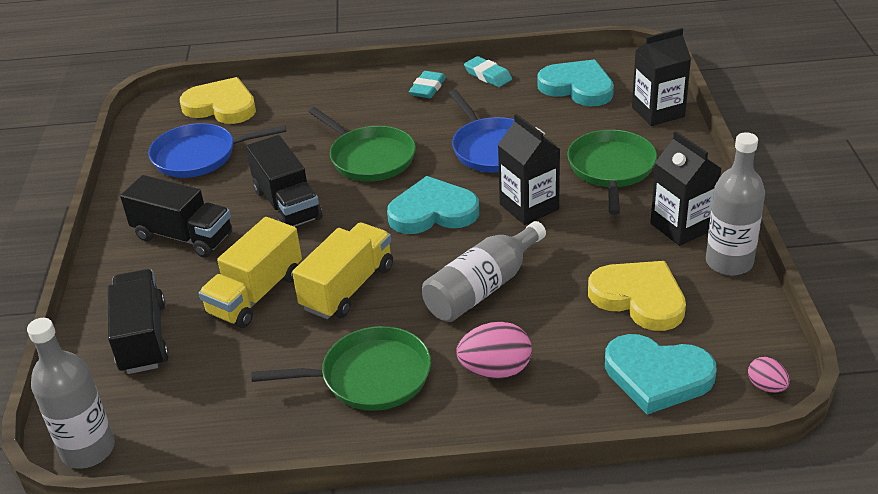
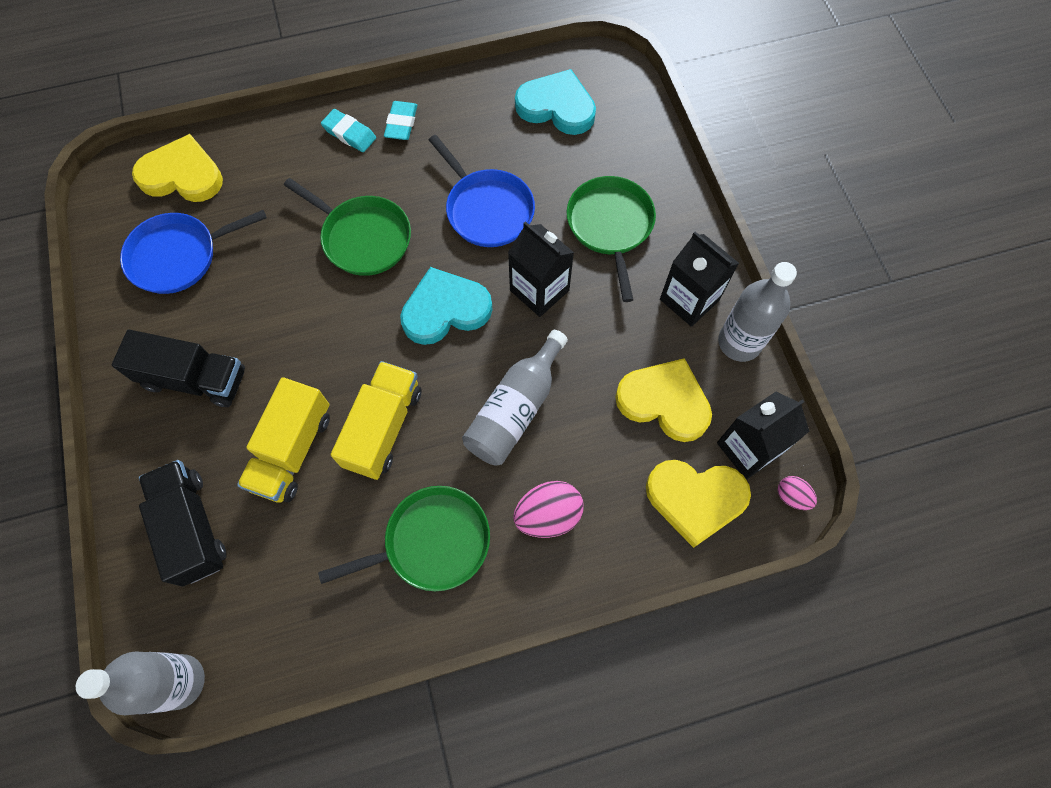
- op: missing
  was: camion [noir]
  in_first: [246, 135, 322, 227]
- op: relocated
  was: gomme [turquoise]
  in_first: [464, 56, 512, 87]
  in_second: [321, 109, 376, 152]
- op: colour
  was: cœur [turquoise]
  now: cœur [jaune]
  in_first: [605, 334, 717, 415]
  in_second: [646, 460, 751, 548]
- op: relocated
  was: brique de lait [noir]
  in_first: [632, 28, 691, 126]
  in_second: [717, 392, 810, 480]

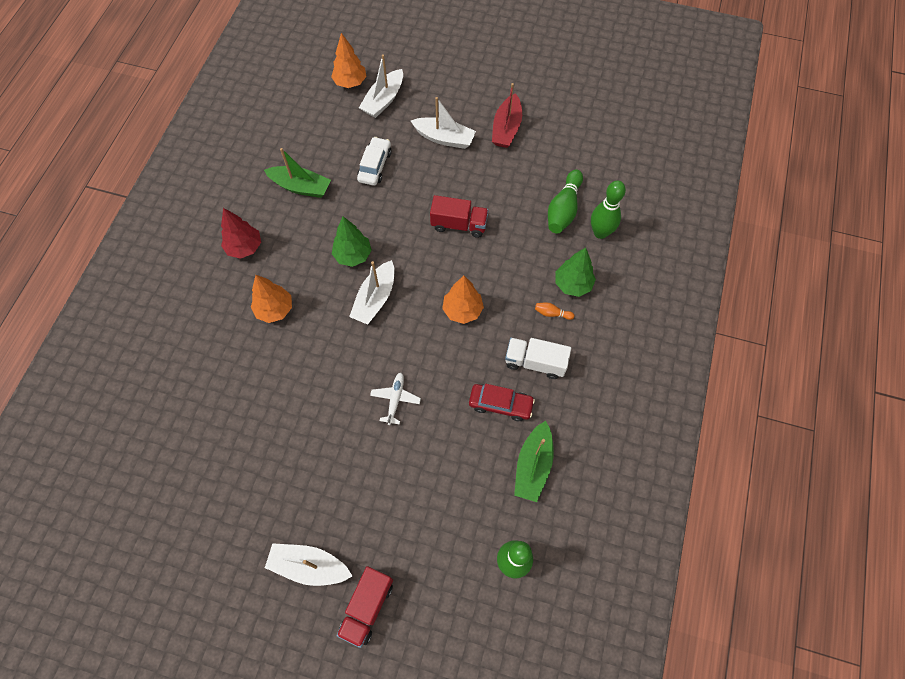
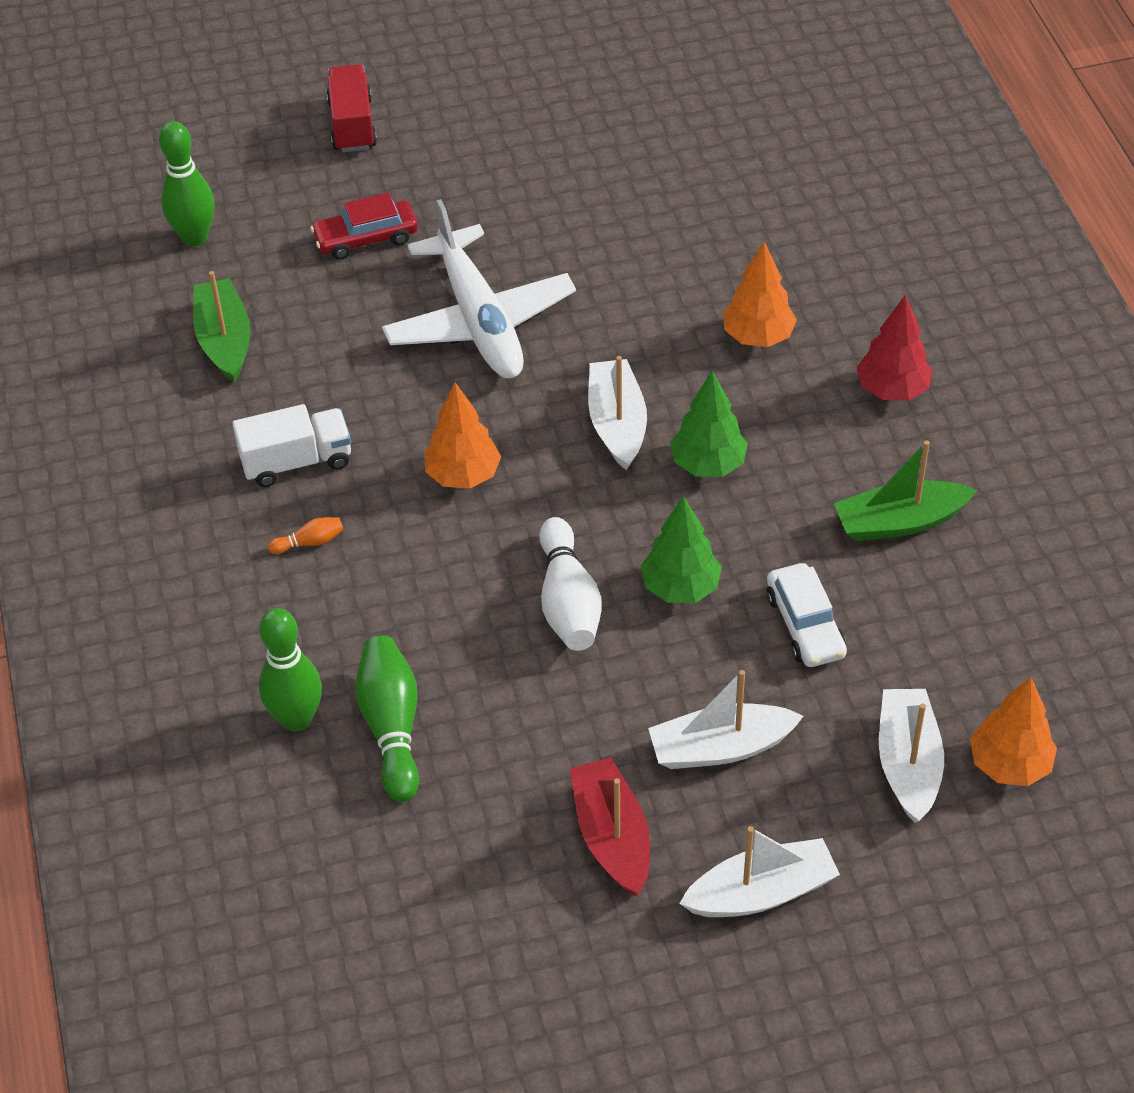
- op: relocated
  was: bateau [blanc]
  in_first: [265, 543, 352, 586]
  in_second: [679, 826, 840, 917]
- op: size
  was: avion [blanc]
  in_first: [370, 373, 421, 425]
  in_second: [382, 199, 576, 378]
  ratio: 2.3
- op: exchanged
  was: camion [rouge]
  now: quille [blanc]
  in_first: [430, 195, 488, 238]
  in_second: [539, 517, 602, 651]
- op: relocated
  was: voiture [rouge]
  in_first: [469, 384, 535, 421]
  in_second: [310, 193, 418, 260]
- op: relocated
  was: arbre [vert]
  in_first: [556, 247, 596, 297]
  in_second: [641, 496, 722, 603]

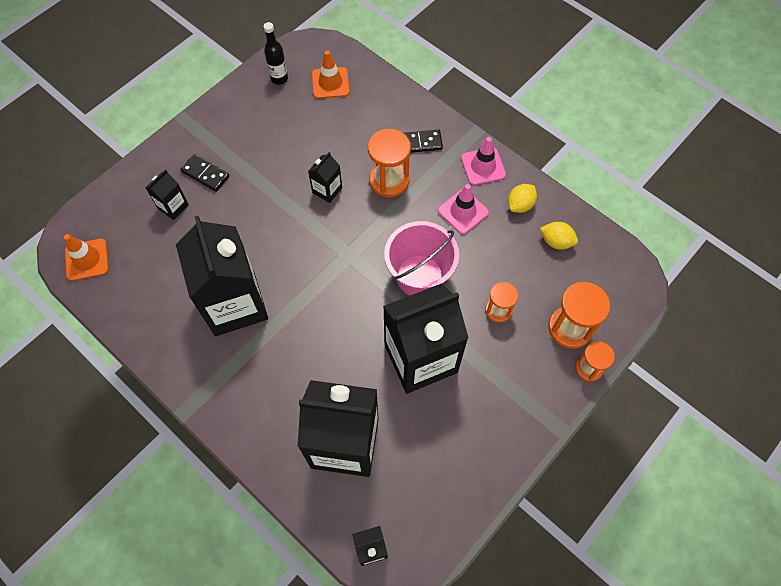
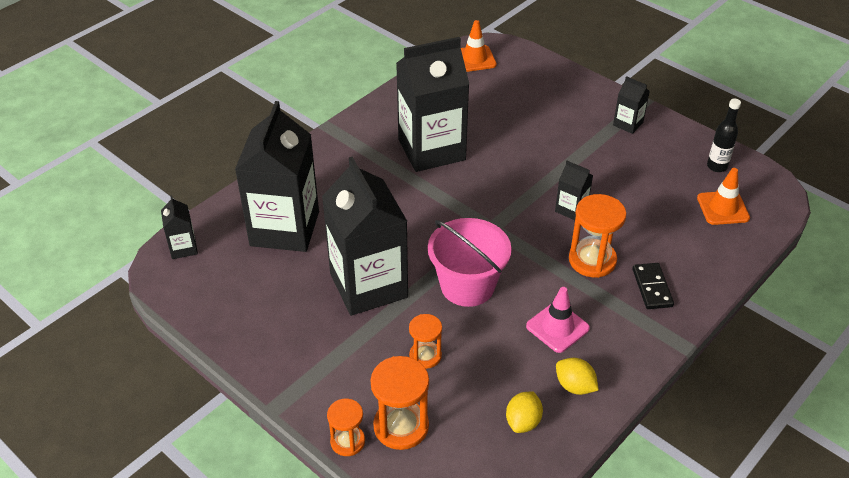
- op: relocated
  was: brique de lait [noir]
  in_first: [145, 169, 189, 220]
  in_second: [613, 76, 650, 134]
- op: missing
  was: domino [noir]
  in_first: [180, 154, 230, 192]
- op: missing
  was: cône de chantier [rose]
  in_first: [461, 137, 506, 185]

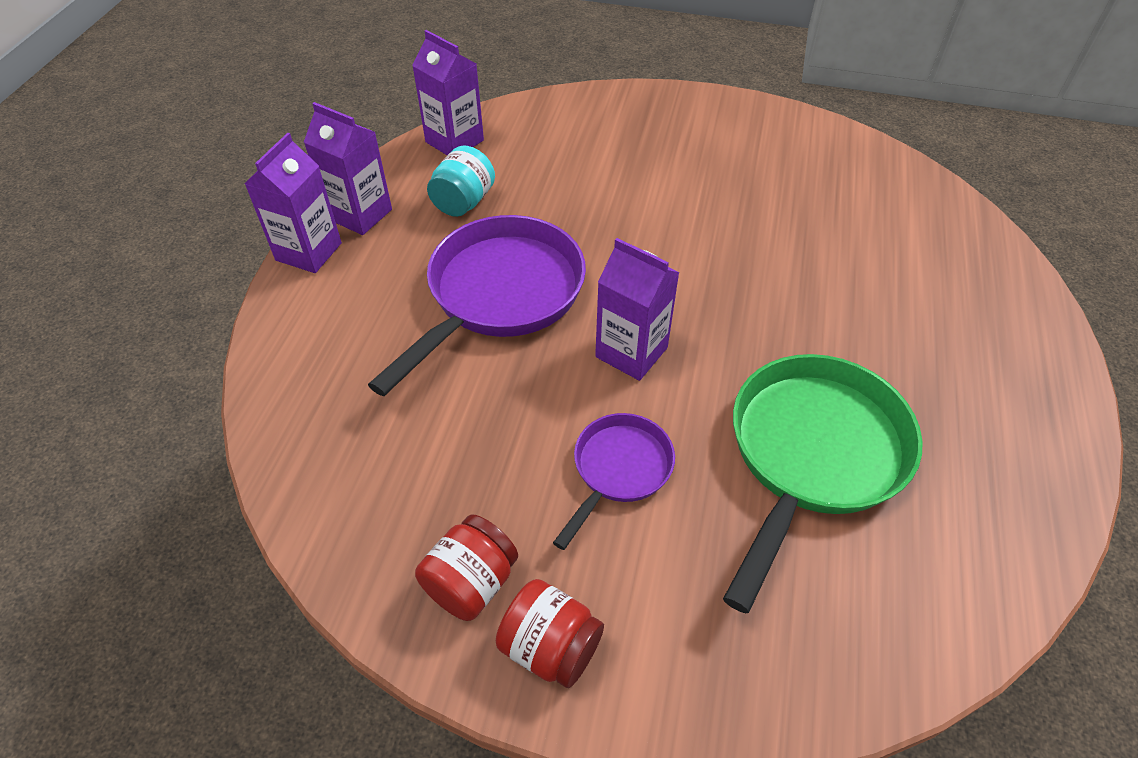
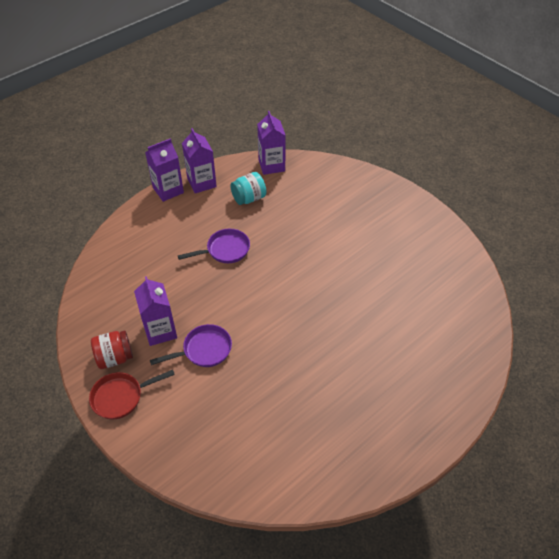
- op: size
  was: poêle [violet]
  in_first: [368, 215, 586, 396]
  in_second: [178, 229, 250, 263]
  ratio: 0.54
- op: exchanged
  was: bocal [rouge]
  now: poêle [rouge]
  in_first: [496, 579, 604, 688]
  in_second: [89, 370, 175, 419]
- op: relocated
  was: brique de lait [violet]
  in_first: [595, 238, 680, 381]
  in_second: [134, 276, 177, 346]
- op: missing
  was: poêle [vert]
  in_first: [723, 354, 923, 613]

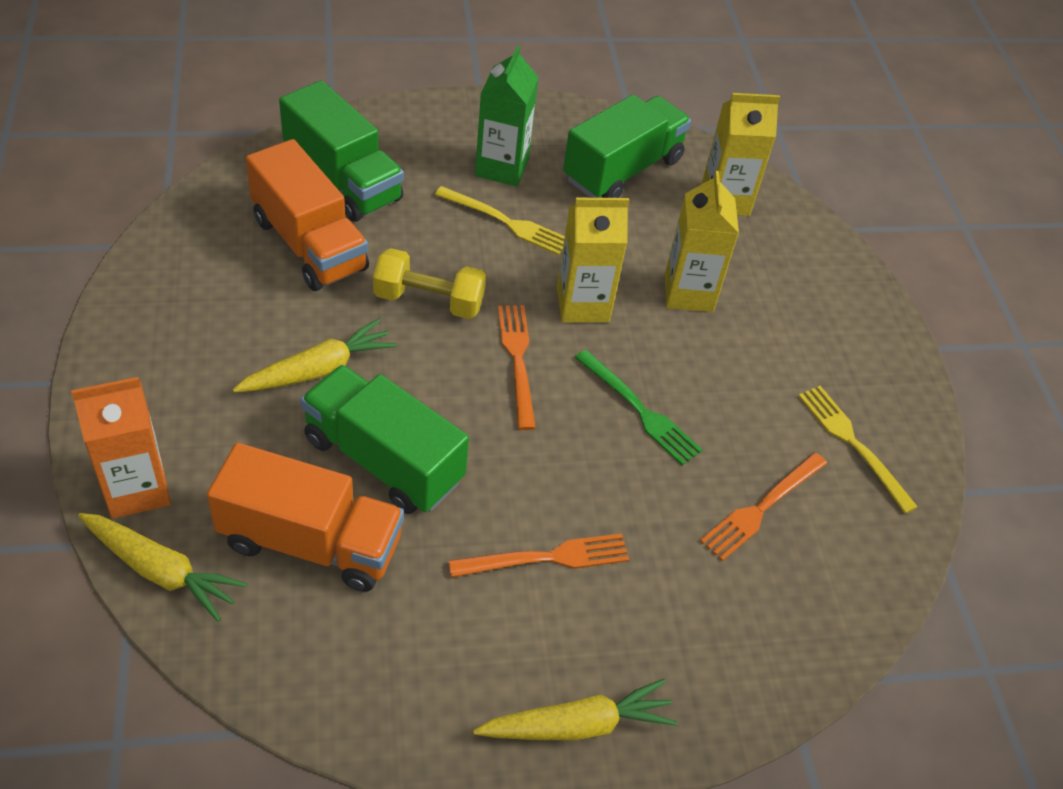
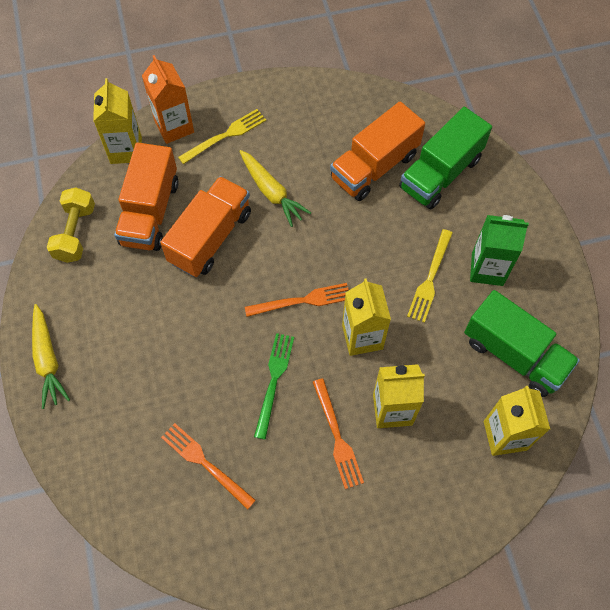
- op: exchanged
  was: carotte [jaune]
  now: brique de lait [jaune]
  in_first: [78, 513, 248, 622]
  in_second: [93, 78, 142, 164]
- op: colour
  was: camion [vert]
  now: camion [orange]
  in_first: [300, 365, 469, 514]
  in_second: [160, 176, 251, 277]
- op: relocated
  was: haltère [jaune]
  in_first: [373, 248, 486, 319]
  in_second: [47, 187, 95, 263]
- op: relocated
  was: fourchette [orange]
  in_first: [448, 533, 629, 578]
  in_second: [312, 378, 364, 489]
- op: spun
  was: fourchette [vert]
  in_first: [575, 350, 702, 465]
  in_second: [254, 333, 294, 440]
  clockwise: 150
- op: relocated
  was: fourchette [jaune]
  in_first: [798, 386, 918, 514]
  in_second: [178, 109, 266, 164]

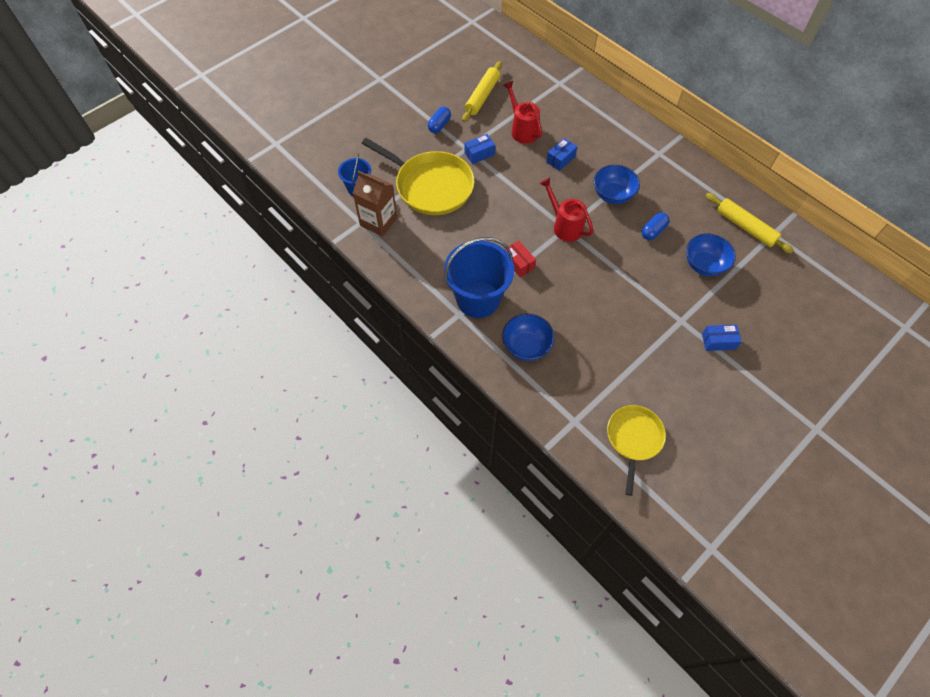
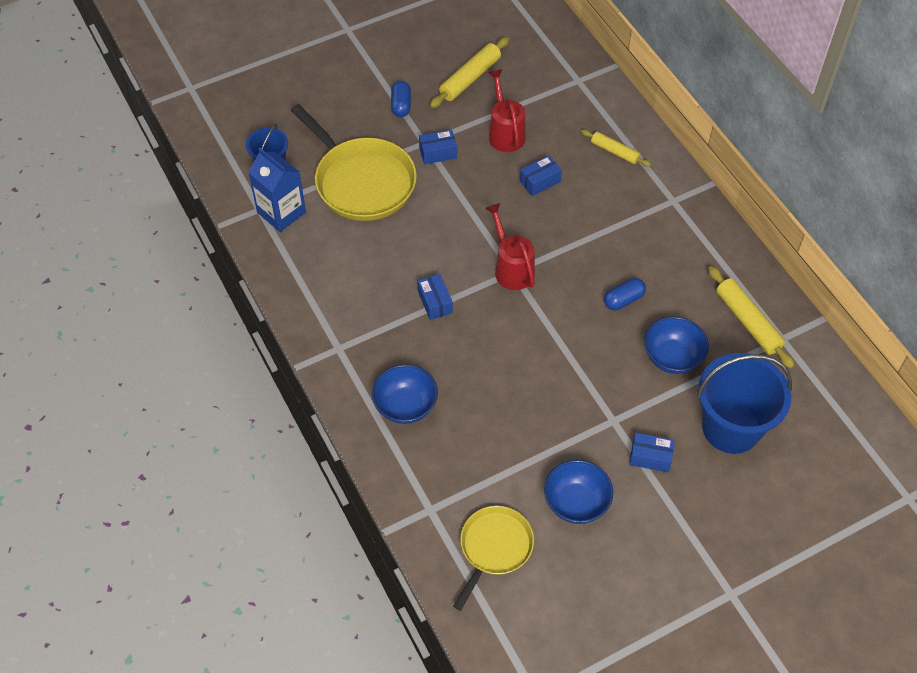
- op: colour
  was: brique de lait [marron]
  now: brique de lait [bleu]
  in_first: [353, 171, 397, 236]
  in_second: [248, 148, 306, 232]
- op: spun
  was: gélule [bleu]
  in_first: [428, 107, 451, 133]
  in_second: [391, 81, 411, 117]
  clockwise: -45
- op: relocated
  was: seau [bleu]
  in_first: [444, 237, 514, 318]
  in_second: [697, 353, 792, 454]
- op: colour
  was: boîte [rouge]
  now: boîte [bleu]
  in_first: [504, 241, 536, 277]
  in_second: [418, 274, 453, 320]
- op: relocated
  was: bol [bleu]
  in_first: [594, 165, 640, 204]
  in_second: [544, 460, 613, 524]
- op: appeared
  now: rouleau à pâtisserie [jaune]
  in_second: [581, 129, 651, 167]

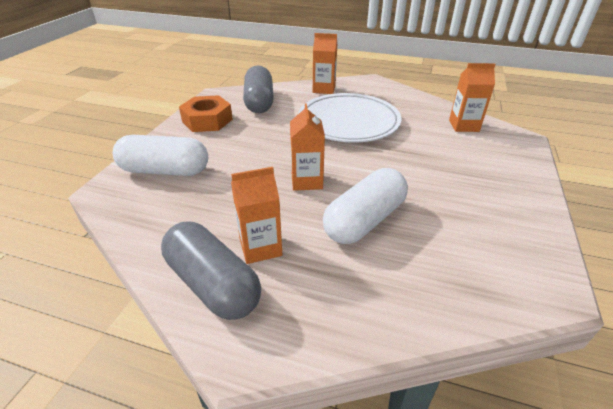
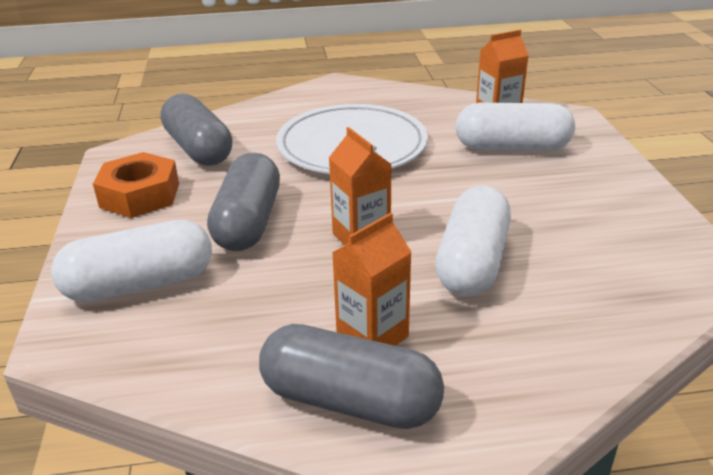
- op: missing
  was: brique de lait [orange]
  in_first: [313, 33, 337, 94]
- op: appeared
  now: gélule [gris]
  in_second: [207, 153, 280, 251]
- op: appeared
  now: gélule [blanc]
  in_second: [456, 103, 575, 151]

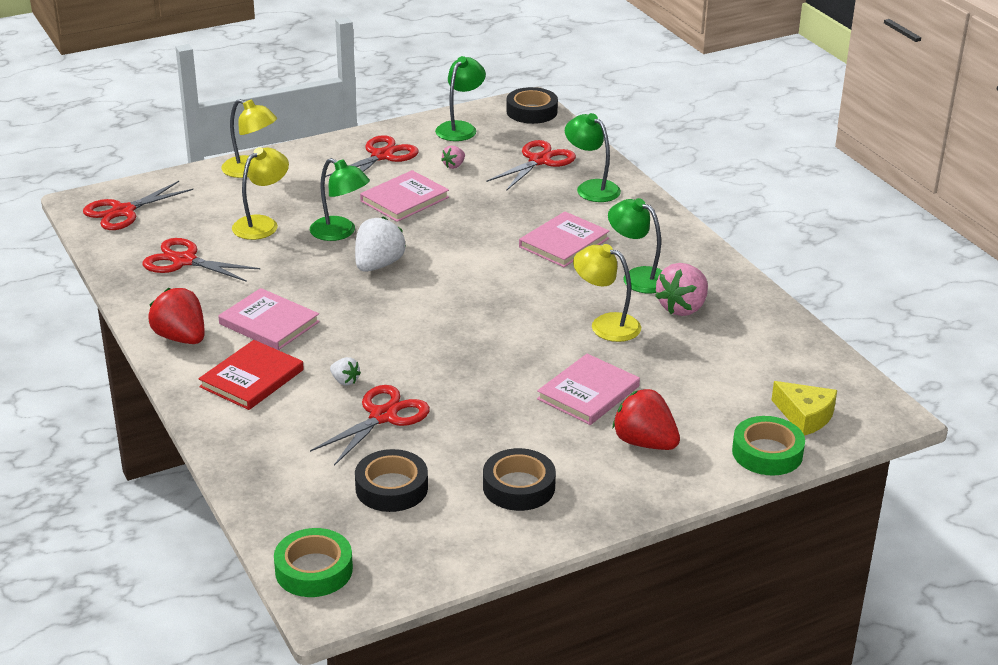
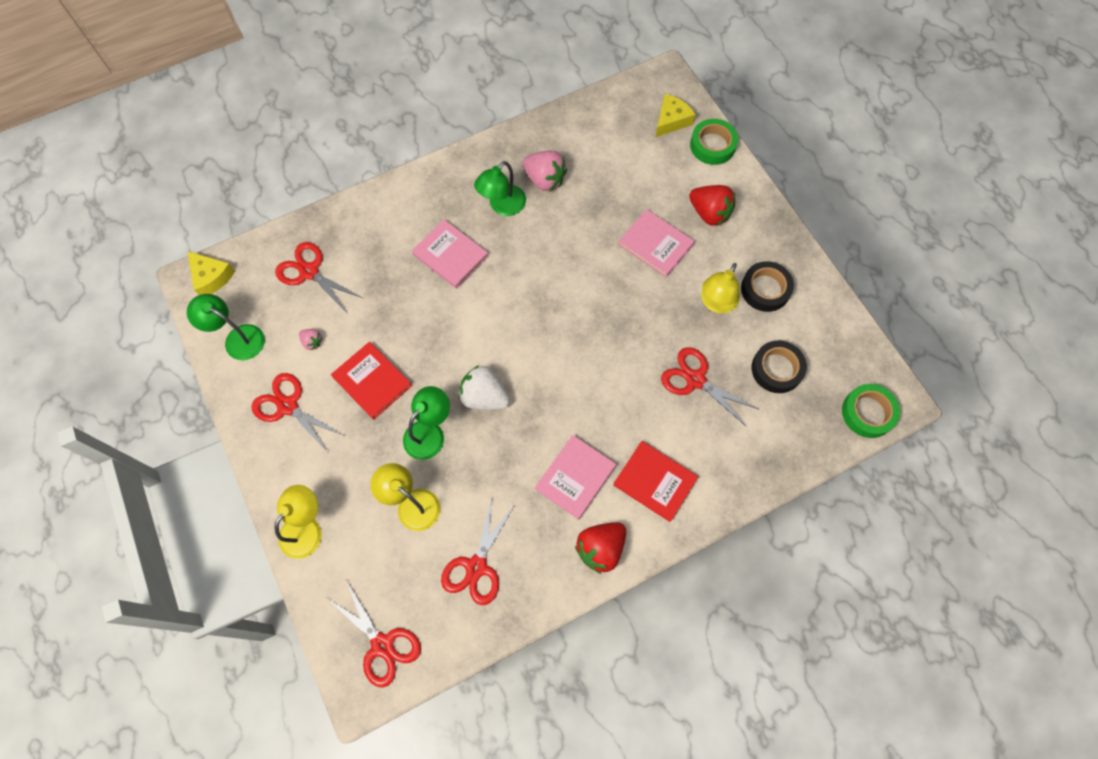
- op: missing
  was: fraise [blanc]
  in_first: [330, 357, 361, 386]
- op: colour
  was: livre [rose]
  now: livre [rouge]
  in_first: [360, 170, 449, 222]
  in_second: [331, 342, 412, 420]
- op: exchanged
  was: ruban adhésif [noir]
  now: fromage [jaune]
  in_first: [506, 87, 558, 124]
  in_second: [188, 251, 235, 295]
- op: missing
  was: lampe [vert]
  in_first: [565, 113, 621, 202]
- op: relocated
  was: lampe [jaune]
  in_first: [573, 244, 641, 342]
  in_second: [701, 263, 740, 314]
- op: spun
  was: fraise [rouge]
  in_first: [613, 389, 680, 450]
  in_second: [689, 185, 735, 226]
  clockwise: -90

